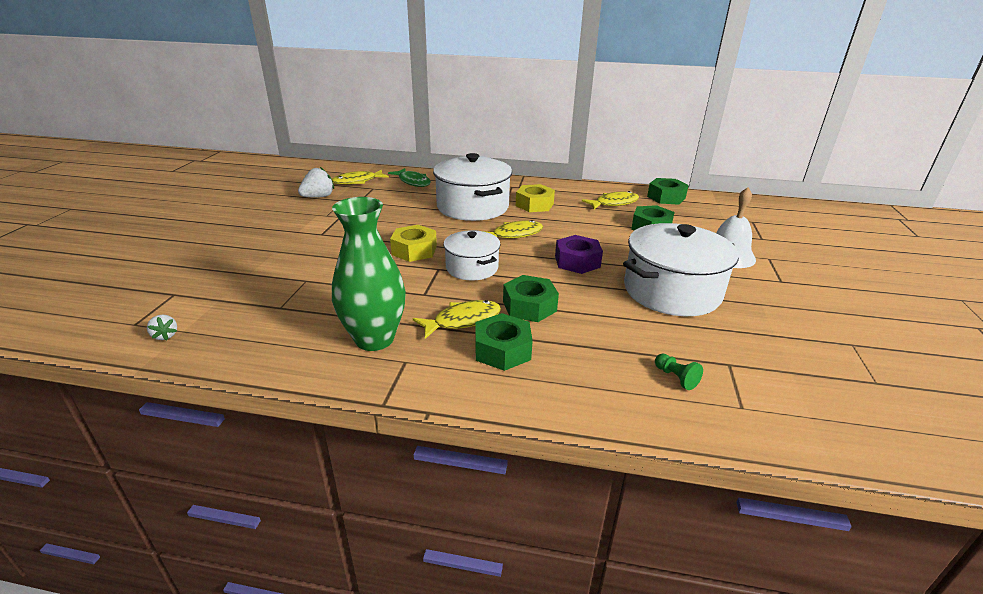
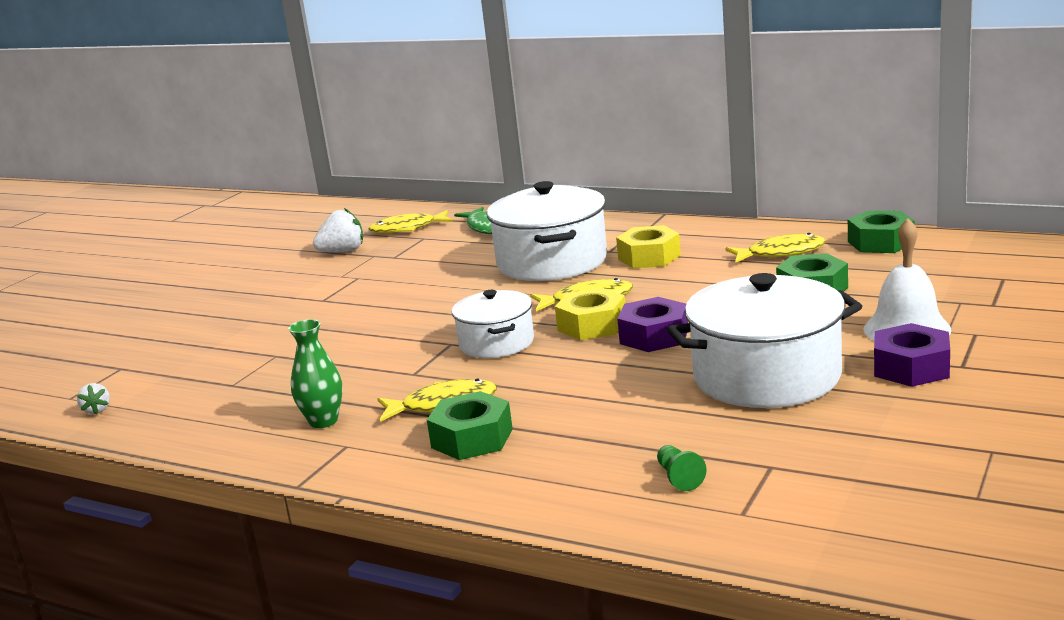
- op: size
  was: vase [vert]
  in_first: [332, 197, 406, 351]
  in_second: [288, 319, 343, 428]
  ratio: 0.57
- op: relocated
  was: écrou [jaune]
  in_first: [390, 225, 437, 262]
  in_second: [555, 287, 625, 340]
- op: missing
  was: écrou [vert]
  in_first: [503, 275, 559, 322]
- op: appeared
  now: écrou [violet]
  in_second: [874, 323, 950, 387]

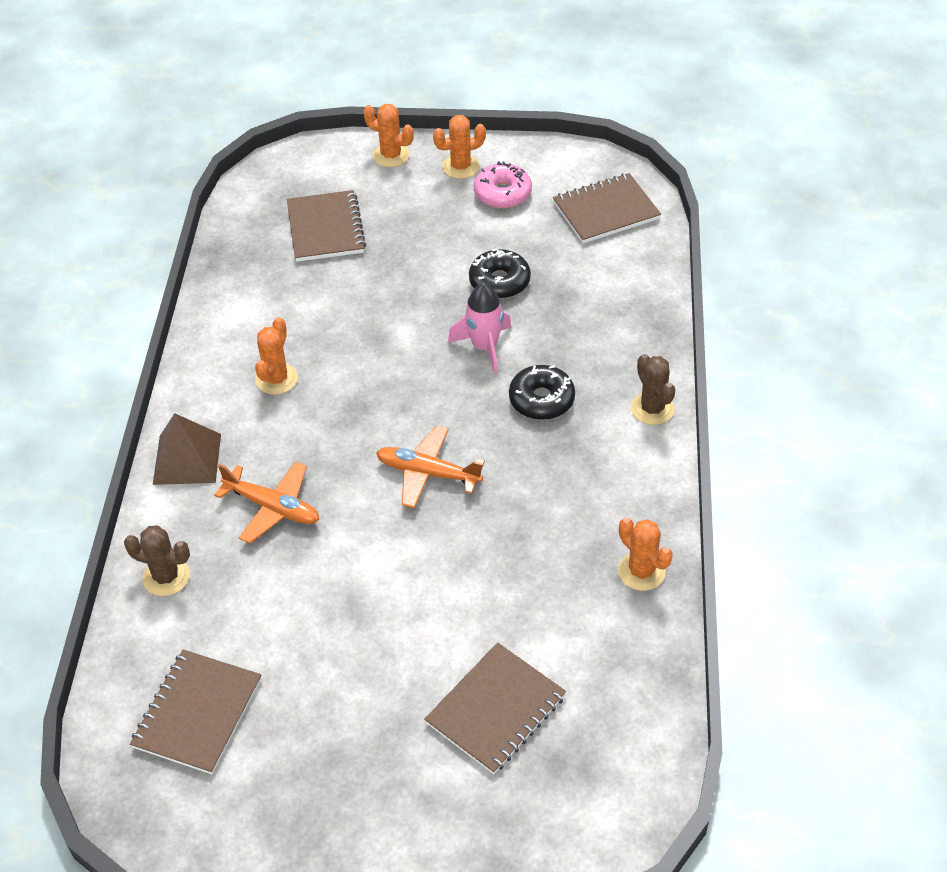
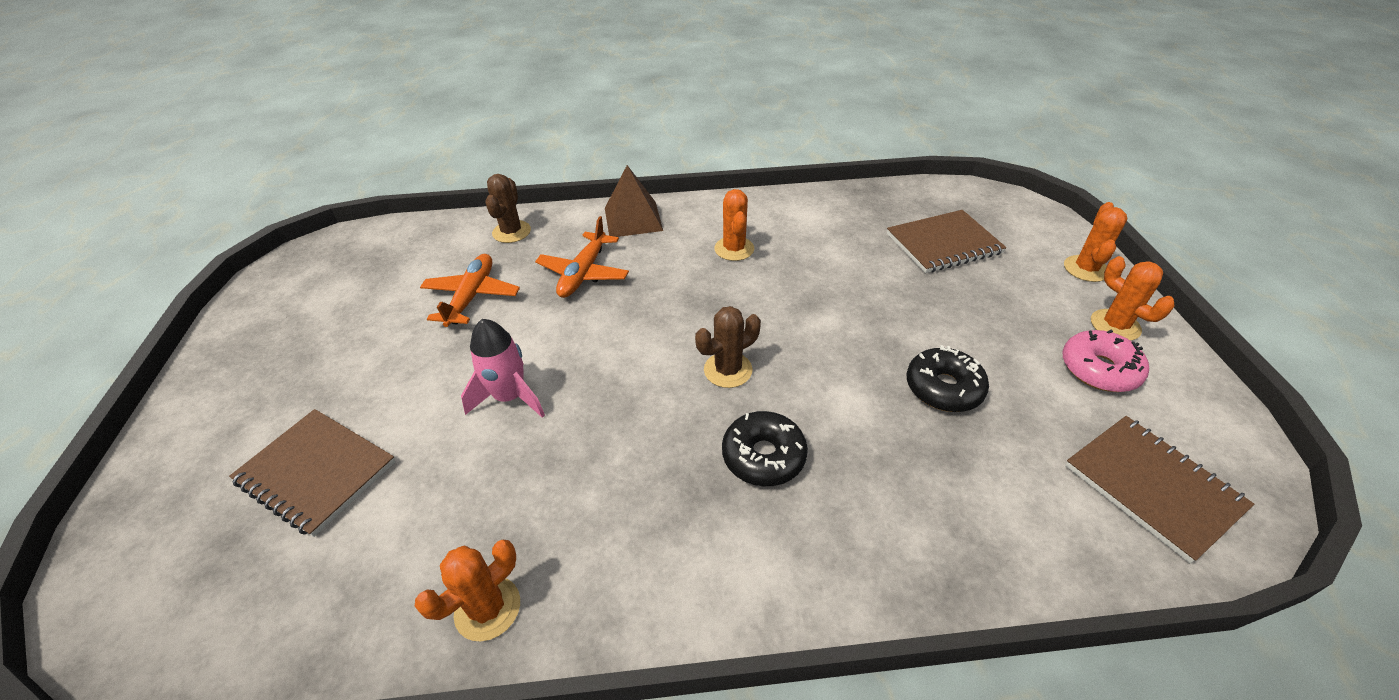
- op: missing
  was: carnet [marron]
  in_first: [130, 649, 261, 774]
- op: spun
  was: cactus [orange]
  in_first: [255, 317, 298, 395]
  in_second: [714, 189, 754, 261]
  clockwise: 75
- op: relocated
  was: avion [orange]
  in_first: [376, 426, 485, 508]
  in_second: [420, 254, 520, 327]
- op: relocated
  was: fusée [rose]
  in_first: [448, 283, 512, 374]
  in_second: [461, 319, 545, 418]
- op: relocated
  was: cactus [marron]
  in_first: [631, 354, 675, 425]
  in_second: [695, 306, 761, 388]

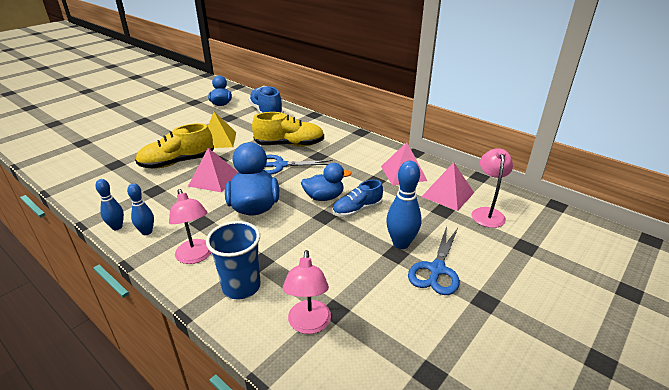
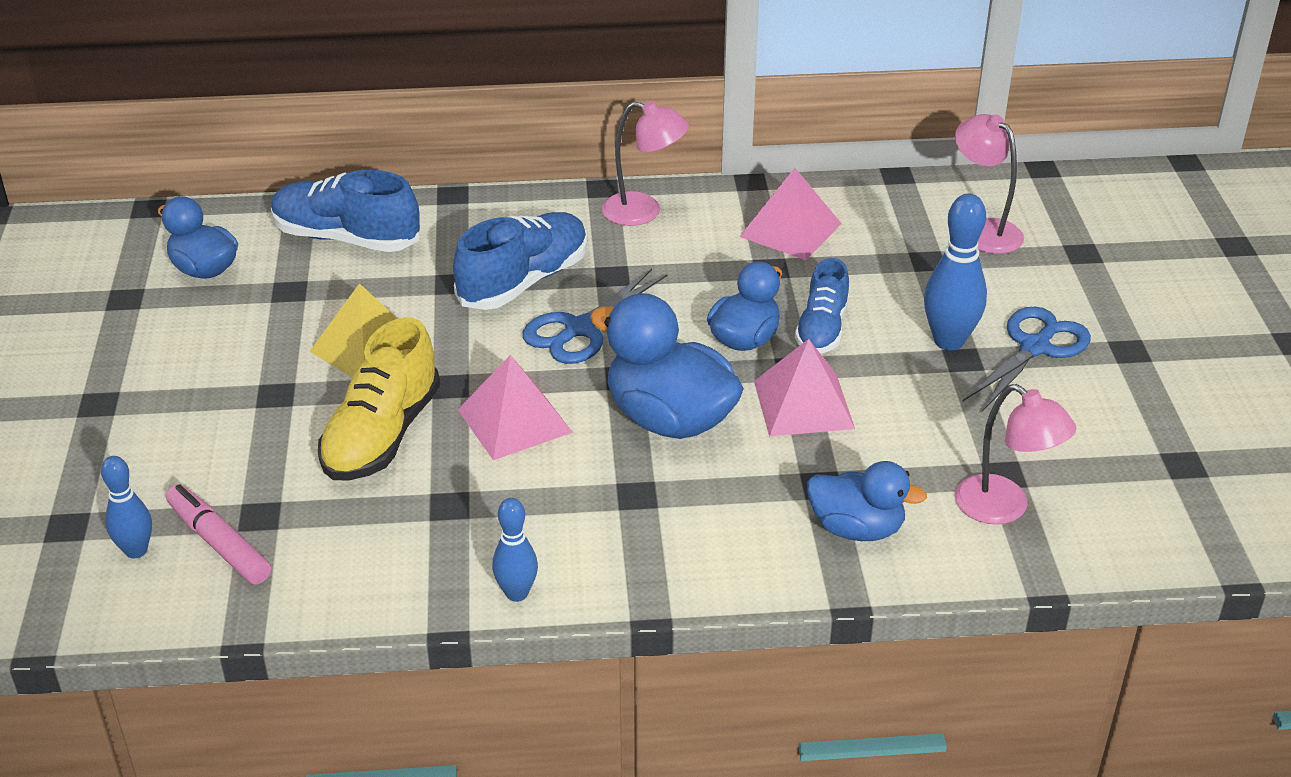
- op: relocated
  was: quille [bleu]
  in_first: [127, 183, 154, 235]
  in_second: [101, 456, 152, 559]
- op: relocated
  was: lampe [rose]
  in_first: [169, 189, 211, 264]
  in_second: [602, 101, 689, 226]
- op: exchanged
  was: gobelet [bleu]
  now: canard [bleu]
  in_first: [206, 221, 260, 300]
  in_second: [807, 461, 927, 541]
- op: colour
  was: chaussure [jaune]
  now: chaussure [bleu]
  in_first: [252, 112, 324, 147]
  in_second: [453, 212, 587, 310]
- op: spun
  was: ciseaux [bleu]
  in_first: [408, 226, 460, 295]
  in_second: [962, 307, 1091, 413]
  clockwise: -120
- op: relocated
  was: pyramide [rose]
  in_first: [422, 162, 474, 211]
  in_second: [754, 339, 855, 436]
- op: appeared
  now: feutre [rose]
  in_second: [166, 484, 271, 584]

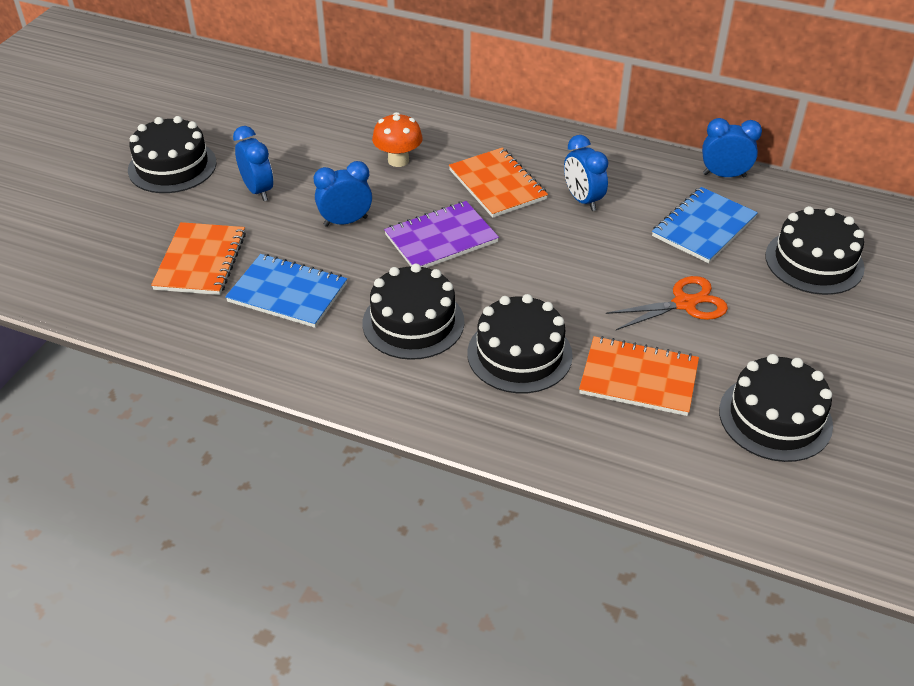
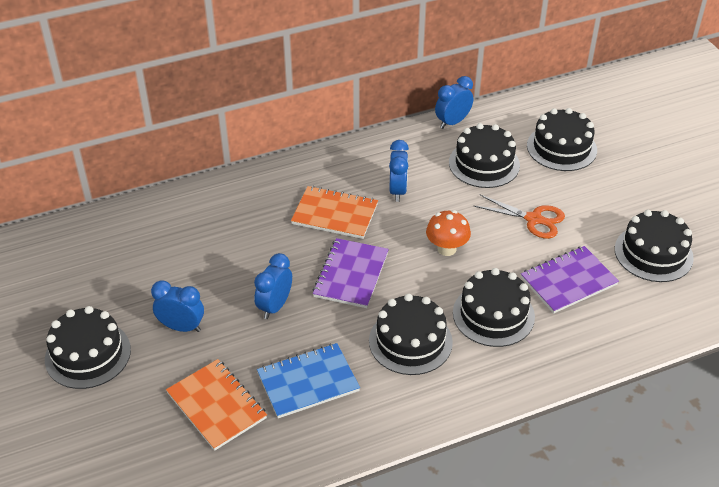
- op: relocated
  was: champignon [orange]
  in_first: [372, 112, 423, 167]
  in_second: [426, 210, 471, 256]
- op: spun
  was: réveil [bleu]
  in_first: [564, 135, 609, 211]
  in_second: [389, 140, 409, 202]
  clockwise: -105
- op: colour
  was: carnet [orange]
  now: carnet [violet]
  in_first: [579, 336, 699, 416]
  in_second: [521, 246, 619, 313]
- op: spun
  was: ciseaux [orange]
  in_first: [606, 276, 728, 330]
  in_second: [474, 194, 565, 239]
  clockwise: 90
- op: exchanged
  was: carnet [bleu]
  now: gâteau [noir]
  in_first: [652, 187, 758, 263]
  in_second: [449, 123, 520, 188]

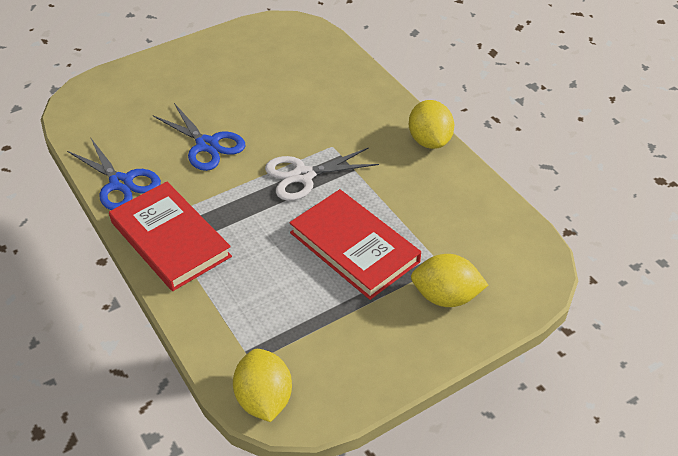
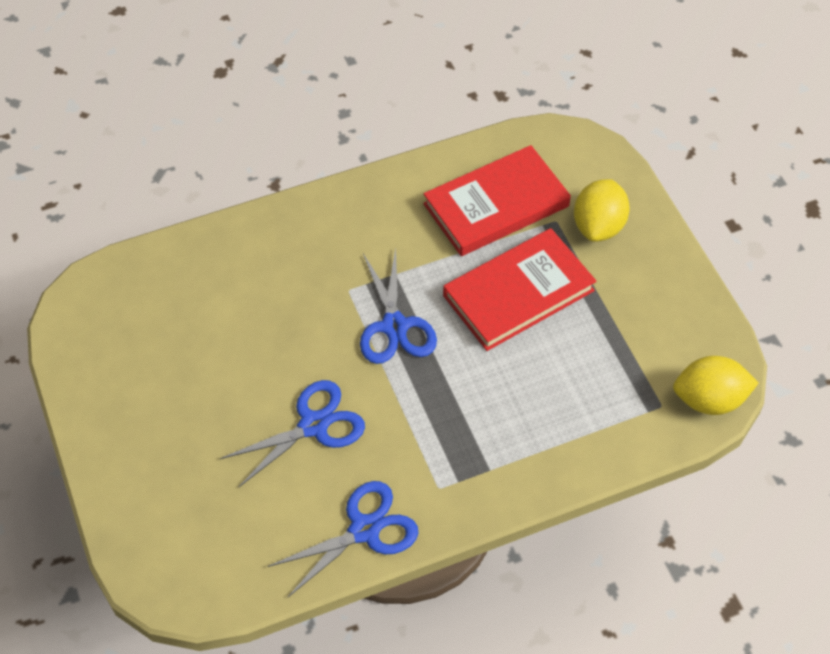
- op: relocated
  was: livre [rouge]
  in_first: [109, 182, 232, 291]
  in_second: [423, 145, 571, 256]
- op: colour
  was: ciseaux [blanc]
  now: ciseaux [bleu]
  in_first: [265, 147, 379, 201]
  in_second: [360, 249, 437, 364]
- op: missing
  was: citron [jaune]
  in_first: [409, 100, 454, 149]

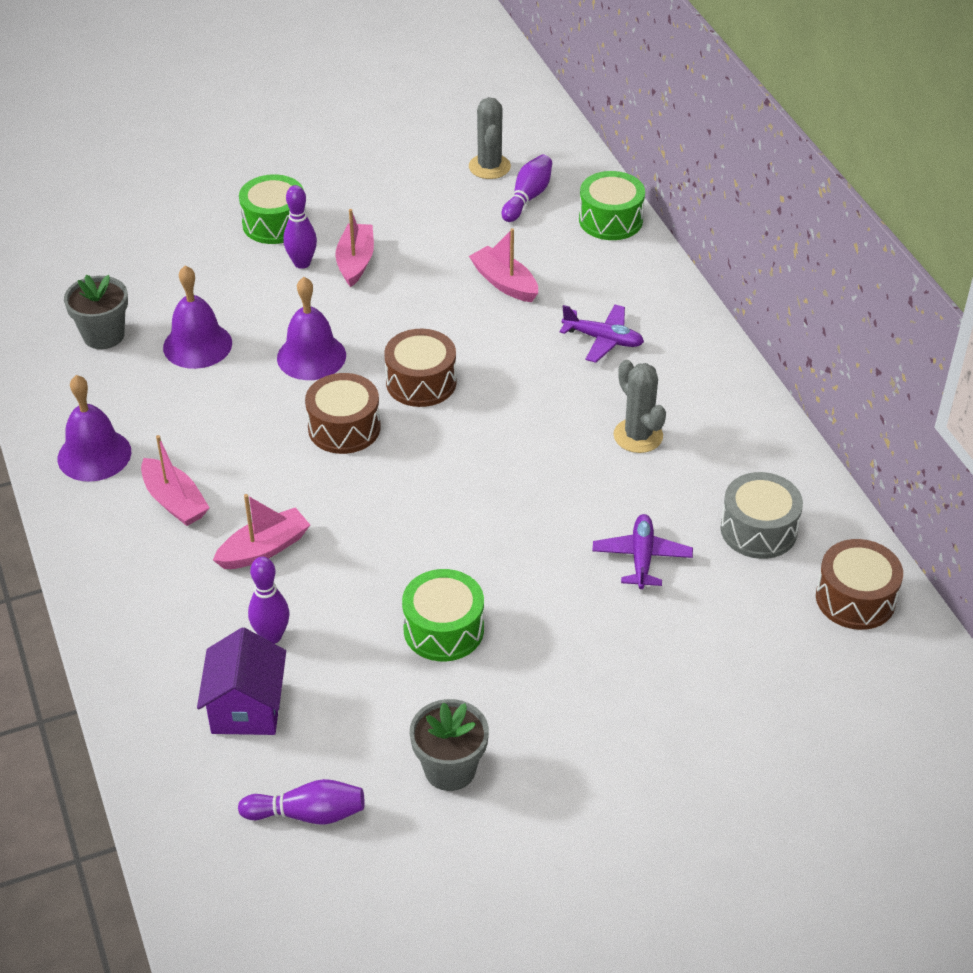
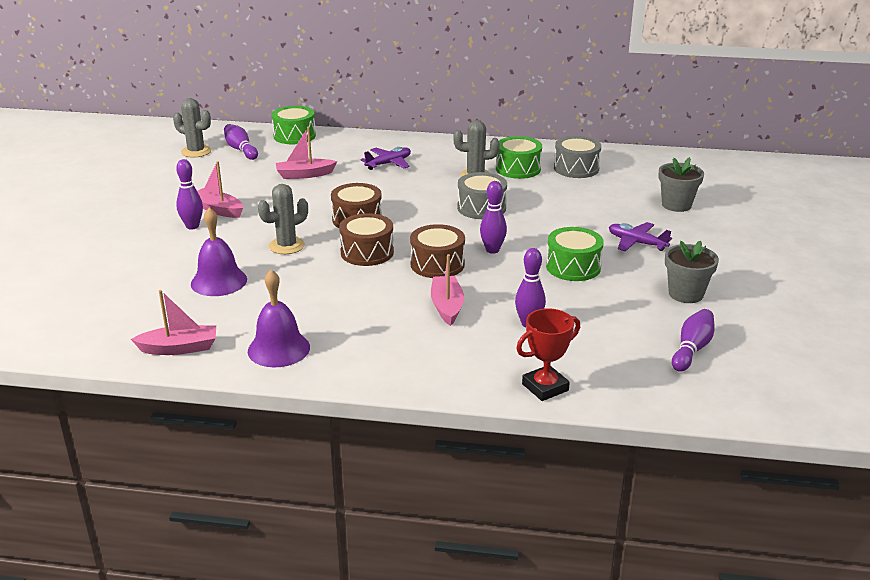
- op: relocated
  was: pot de fleurs [gris]
  in_first: [64, 274, 128, 349]
  in_second: [659, 157, 704, 212]
- op: relocated
  was: bateau [rose]
  in_first: [141, 435, 210, 526]
  in_second: [131, 290, 216, 355]
- op: missing
  was: maison [violet]
  in_first: [197, 627, 286, 735]
- op: relocated
  was: tambour [vert]
  in_first: [239, 174, 304, 244]
  in_second: [496, 136, 542, 179]
- op: exchanged
  was: cloche [violet]
  now: cactus [gris]
  in_first: [277, 277, 346, 380]
  in_second: [258, 184, 308, 254]
- op: relocated
  was: avion [violet]
  in_first: [593, 514, 693, 589]
  in_second: [609, 222, 672, 252]
- op: relocated
  was: tambour [marron]
  in_first: [816, 539, 903, 630]
  in_second: [410, 224, 465, 278]
- op: appeared
  now: tambour [gris]
  in_second: [457, 172, 507, 219]
- op: appeared
  now: quille [violet]
  in_second: [480, 181, 507, 254]
- op: appeared
  now: trophée [rouge]
  in_second: [516, 308, 580, 401]

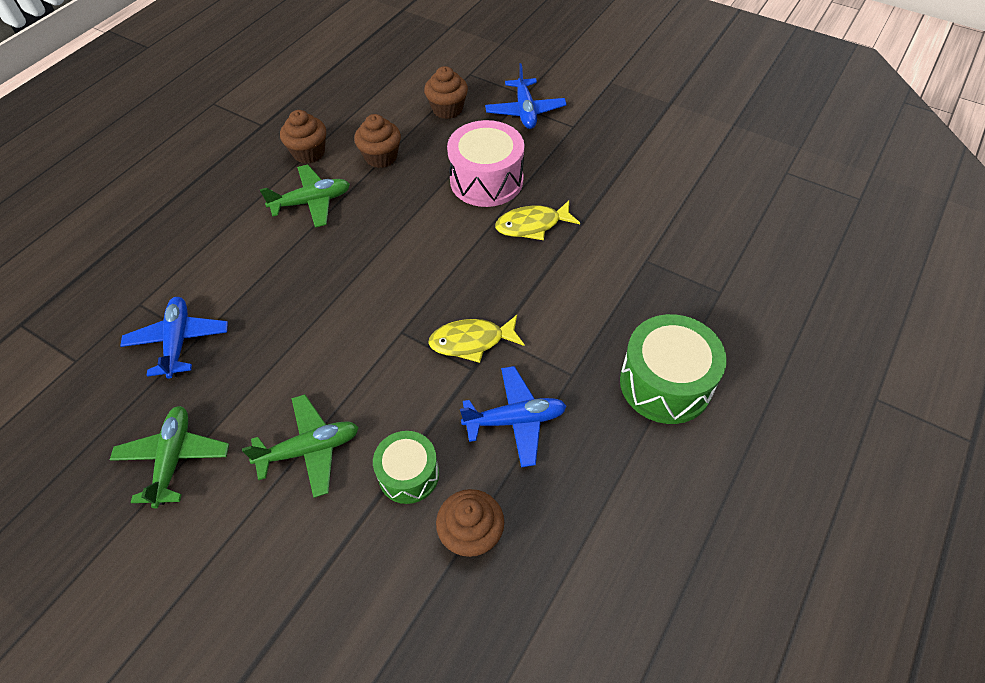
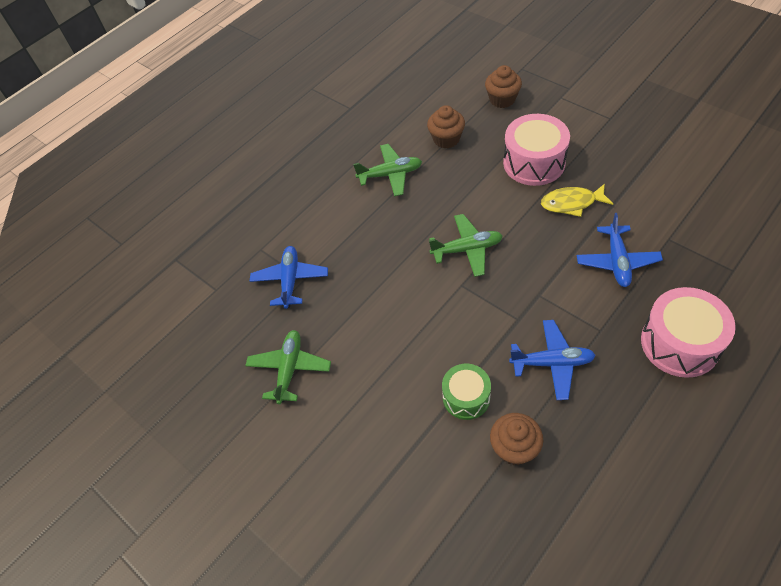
- op: relocated
  was: avion [vert]
  in_first: [242, 394, 359, 498]
  in_second: [429, 214, 503, 277]
- op: missing
  was: muffin [marron]
  in_first: [280, 110, 326, 164]
- op: missing
  was: poisson [jaune]
  in_first: [428, 315, 525, 363]
- op: relocated
  was: avion [bleu]
  in_first: [485, 63, 567, 129]
  in_second: [577, 213, 663, 287]
- op: colour
  was: tambour [vert]
  now: tambour [rose]
  in_first: [620, 314, 727, 424]
  in_second: [641, 287, 736, 378]

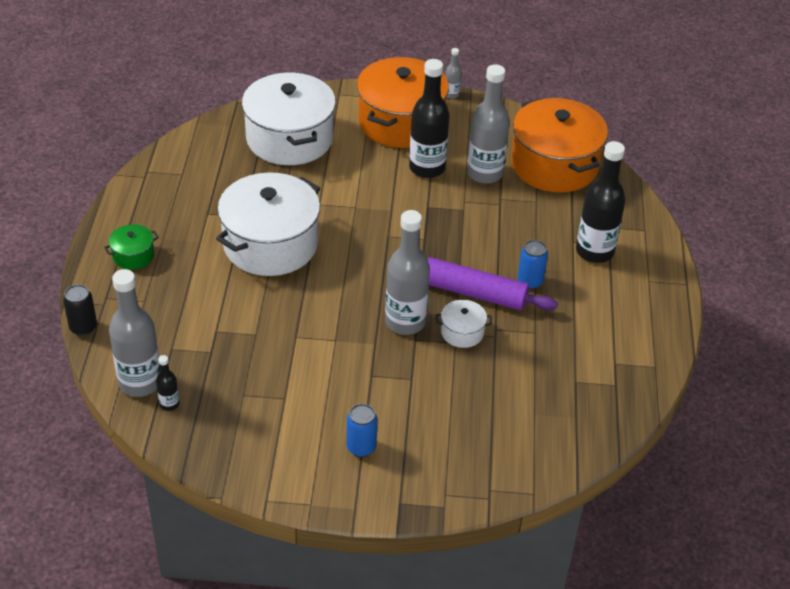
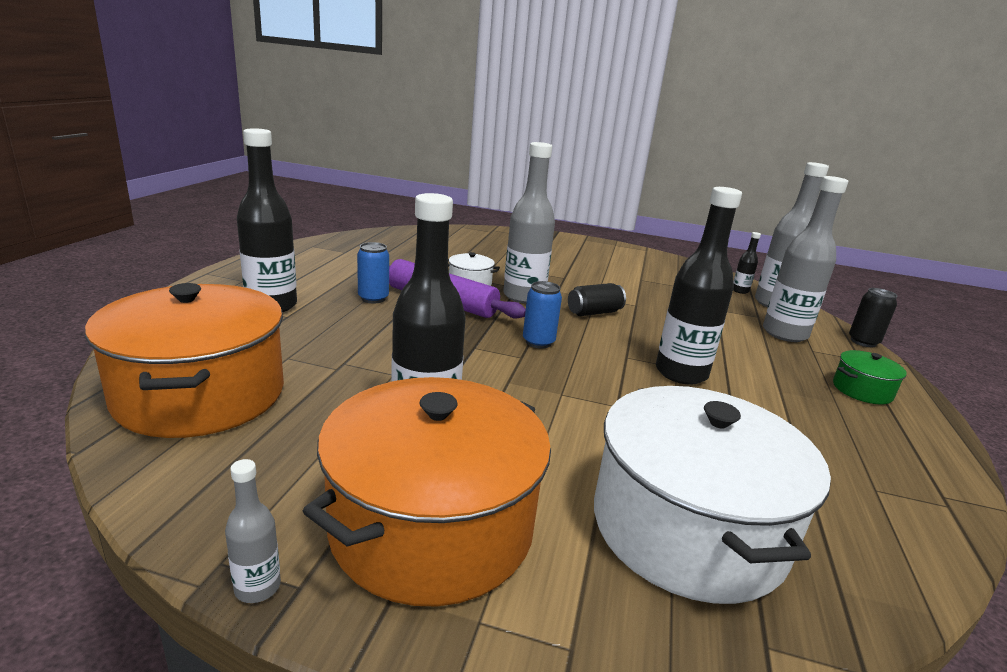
- op: exchanged
  was: marmite [blanc]
  now: bouteille [noir]
  in_first: [216, 172, 320, 276]
  in_second: [656, 187, 742, 385]
- op: relocated
  was: canette [bleu]
  in_first: [347, 404, 377, 457]
  in_second: [523, 281, 562, 349]
- op: relocated
  was: bouteille [gris]
  in_first: [467, 64, 510, 184]
  in_second: [763, 176, 848, 342]
- op: appeared
  now: canette [noir]
  in_second: [568, 283, 626, 316]

